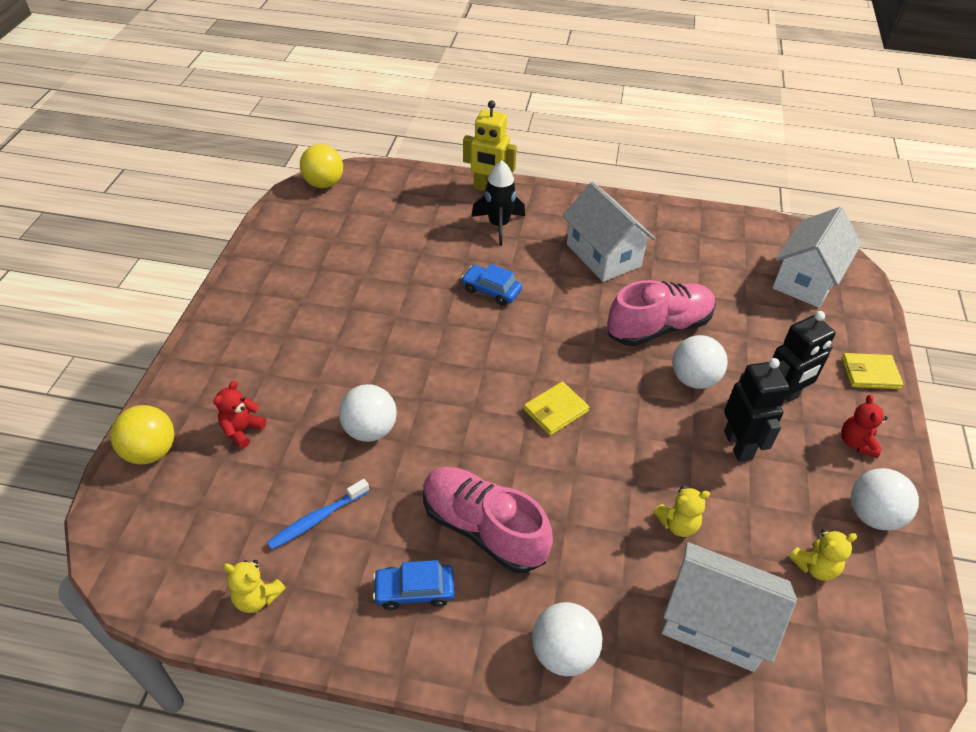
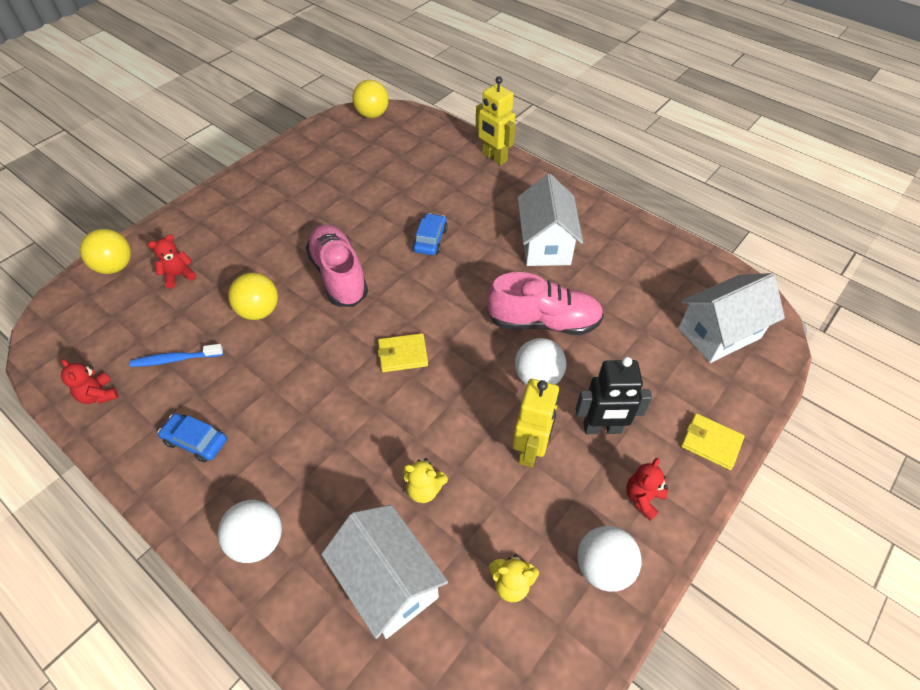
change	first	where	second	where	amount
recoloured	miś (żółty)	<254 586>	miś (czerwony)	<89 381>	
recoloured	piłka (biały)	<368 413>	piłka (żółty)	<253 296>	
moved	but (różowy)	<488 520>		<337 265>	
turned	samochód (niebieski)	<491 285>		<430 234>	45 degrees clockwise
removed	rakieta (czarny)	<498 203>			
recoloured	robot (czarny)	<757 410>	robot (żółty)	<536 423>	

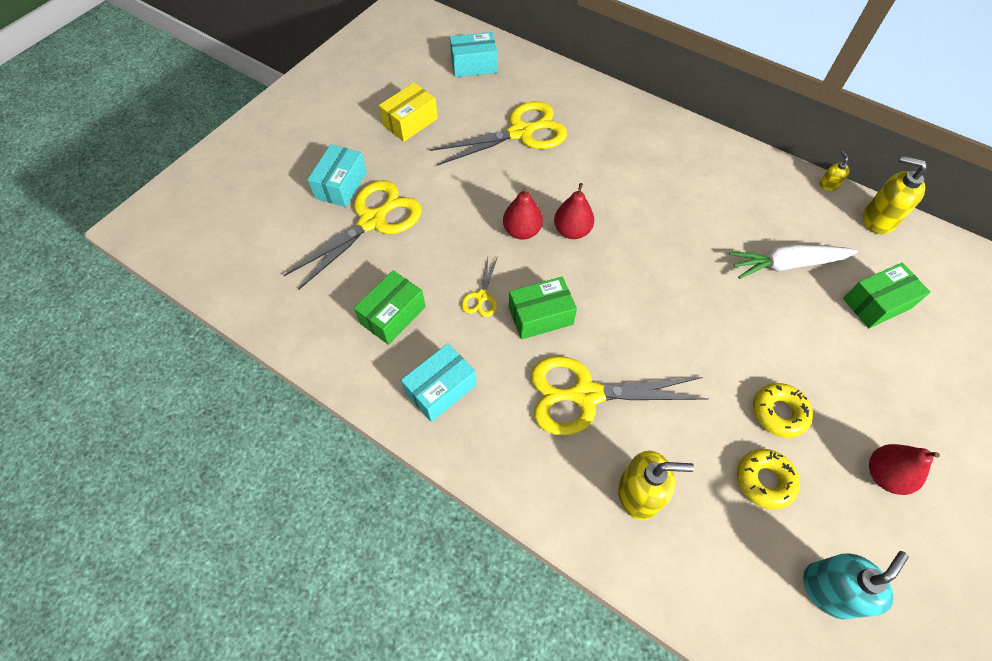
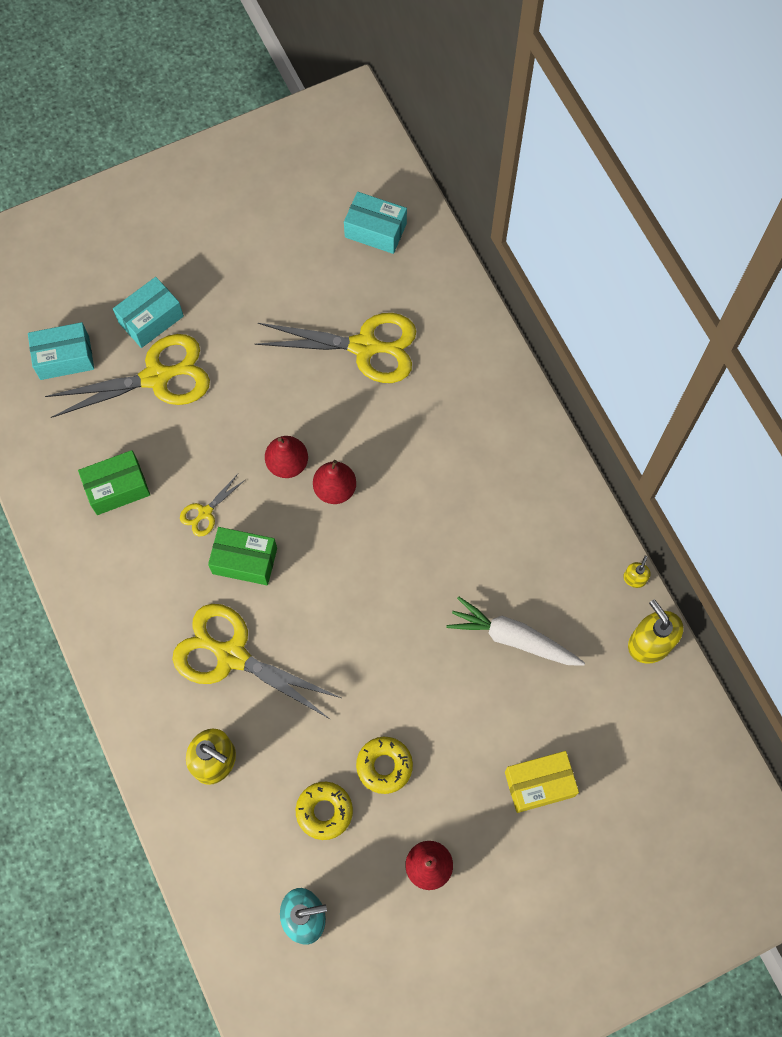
change	first	where	second	where	amount
moved	pudełko (żółty)	<408 112>		<542 782>	
moved	pudełko (turkusowy)	<439 382>		<61 351>	
removed	pudełko (zielony)	<887 295>			

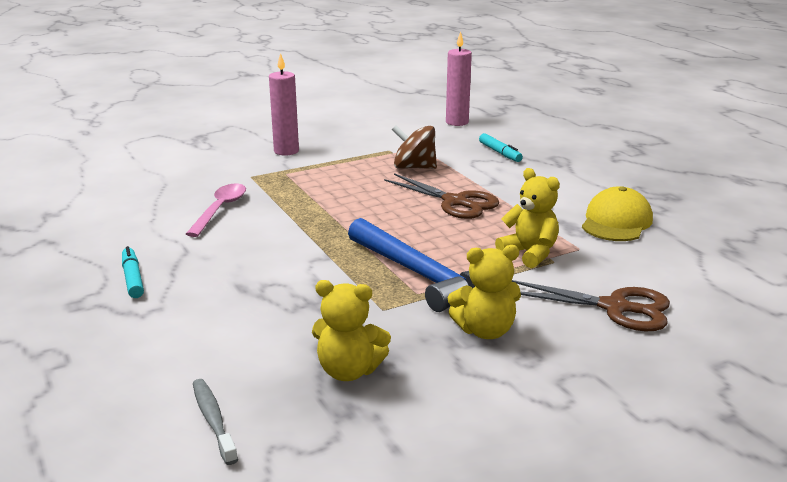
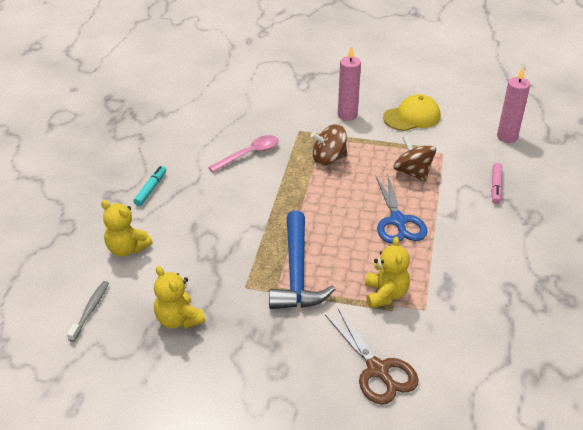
change	first	where	second	where	amount
recoloured	nożyczki (brązowy)	<441 196>	nożyczki (niebieski)	<402 208>	
moved	miś (żółty)	<484 292>		<127 228>	
recoloured	flamaster (turkusowy)	<501 147>	flamaster (różowy)	<496 183>	
moved	czapka (żółty)	<617 214>		<412 112>	
added			bączek (brązowy)	<329 145>	

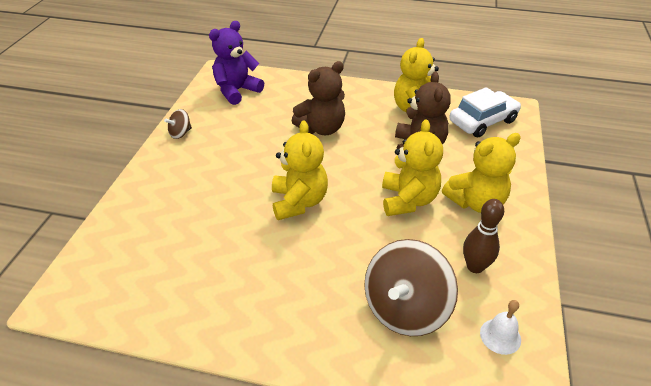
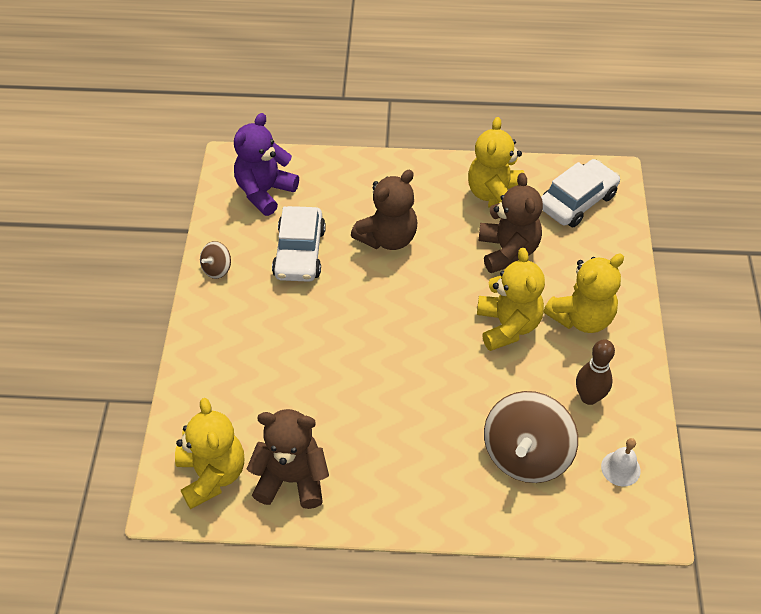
change	first	where	second	where	amount
moved	miś (żółty)	<300 170>		<209 453>	
added			miś (brązowy)	<288 459>	
added			samochód (biały)	<299 244>	

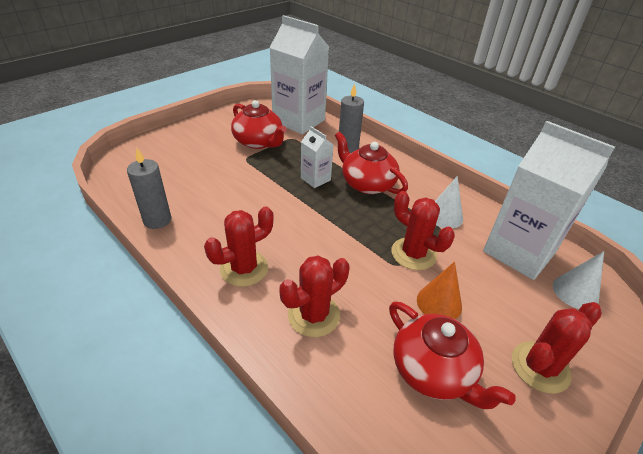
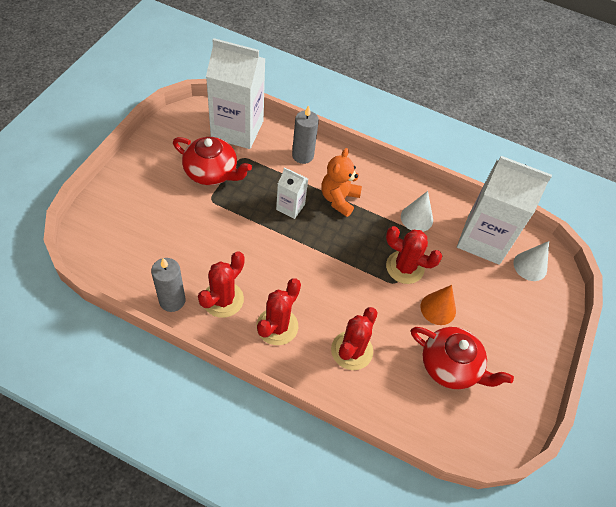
change	first	where	second	where	amount
replaced	imbryk (czerwony)	<371 163>	miś (pomarańczowy)	<341 182>	
moved	kaktus (czerwony)	<557 348>		<221 284>	

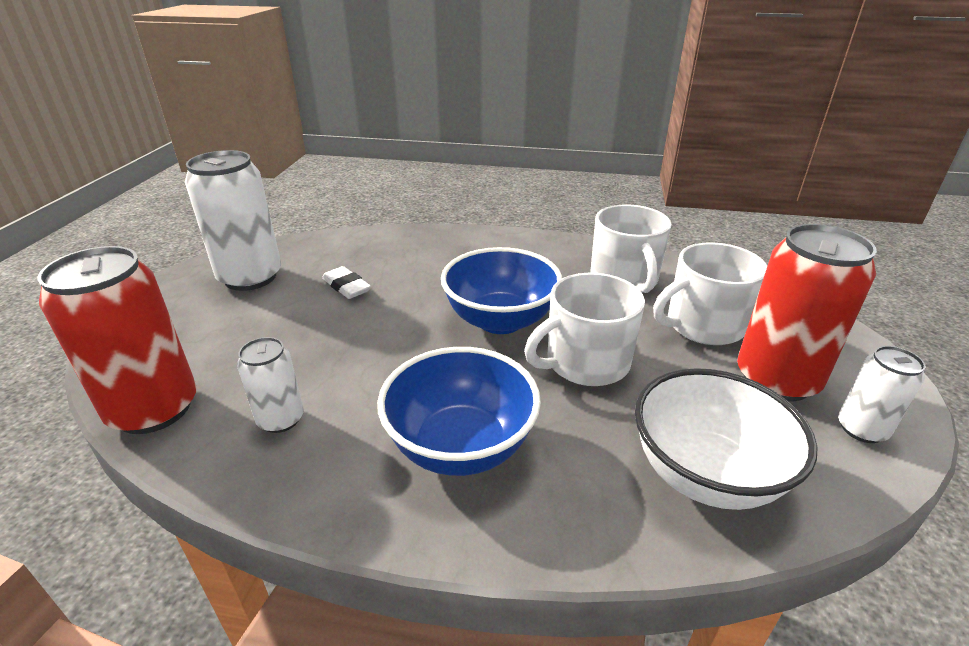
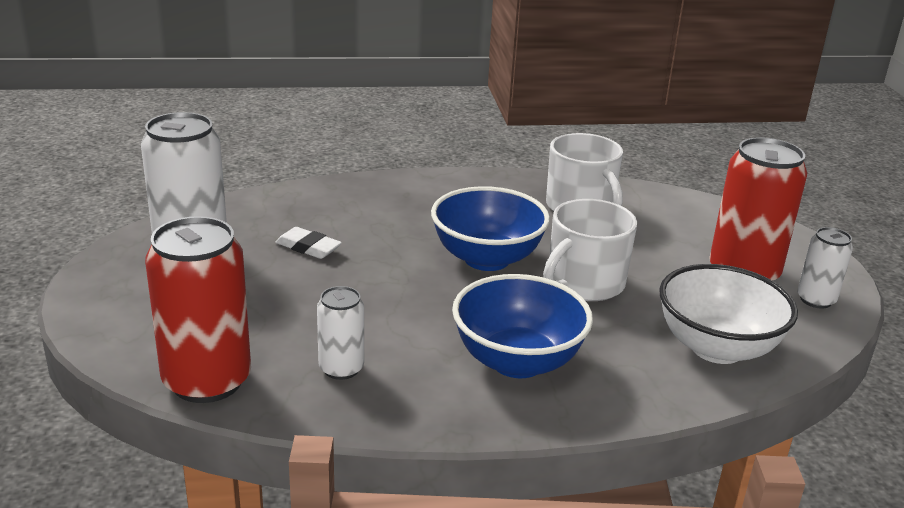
change	first	where	second	where	amount
removed	kubek (biały)	<710 293>			

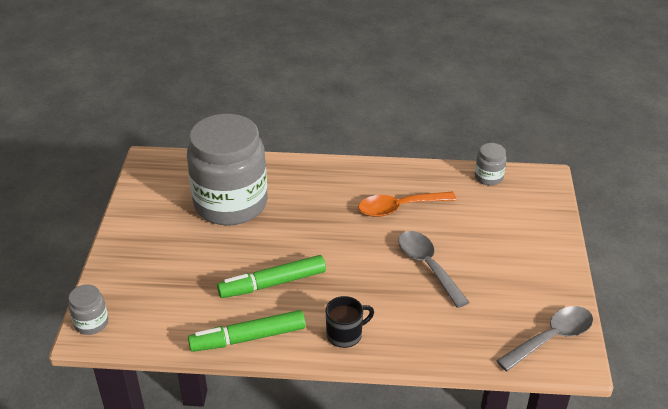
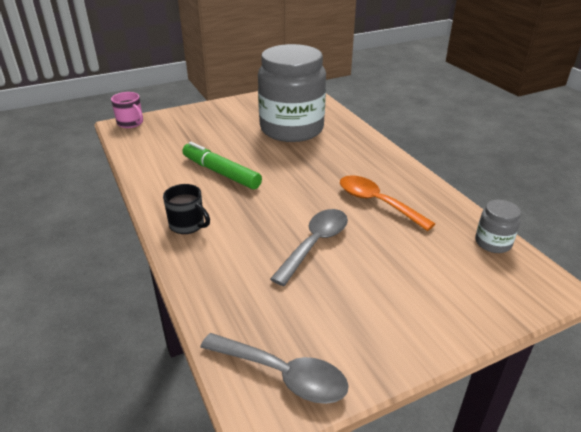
change	first	where	second	where	amount
replaced	słoik (szary)	<88 310>	kubek (różowy)	<127 110>	
removed	flamaster (zielony)	<247 331>			

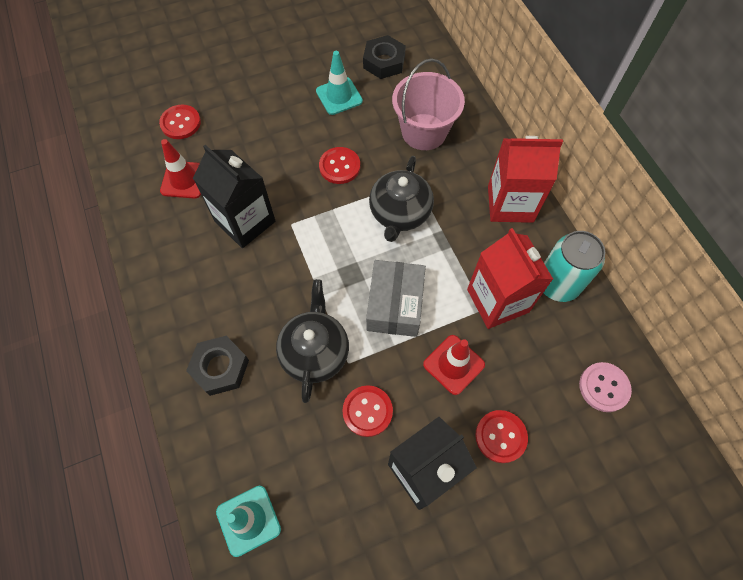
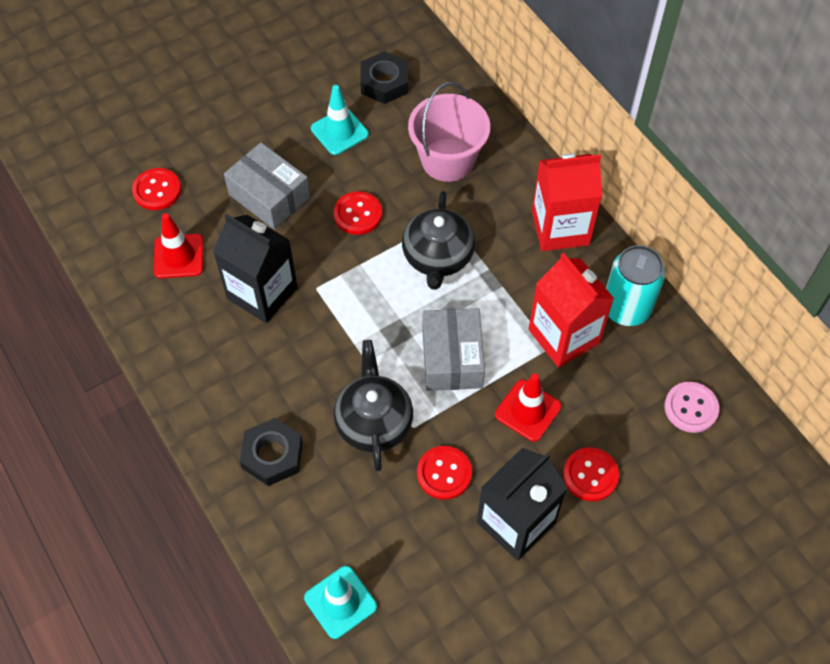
change	first	where	second	where	amount
added			pudełko (szary)	<267 186>	

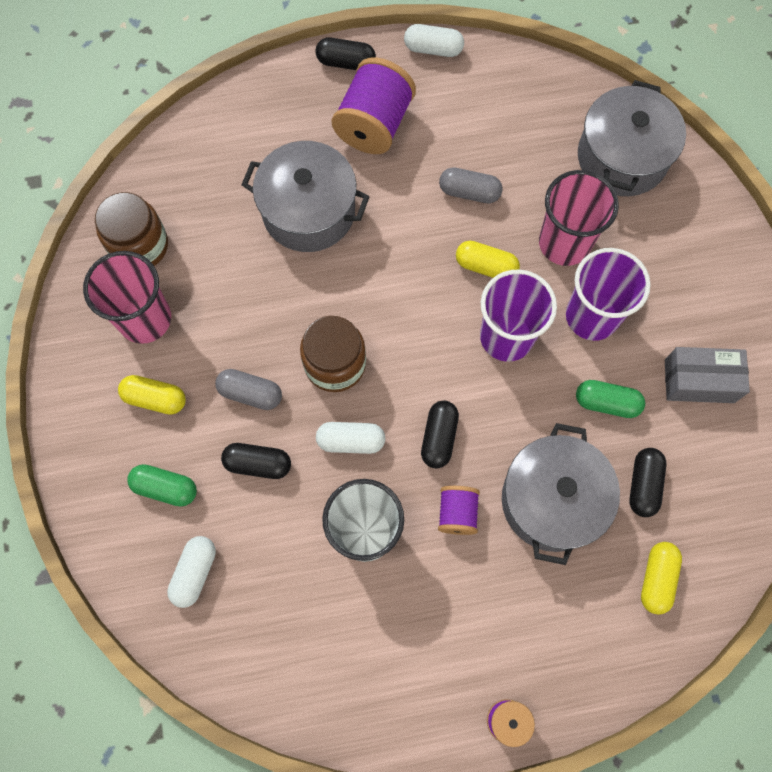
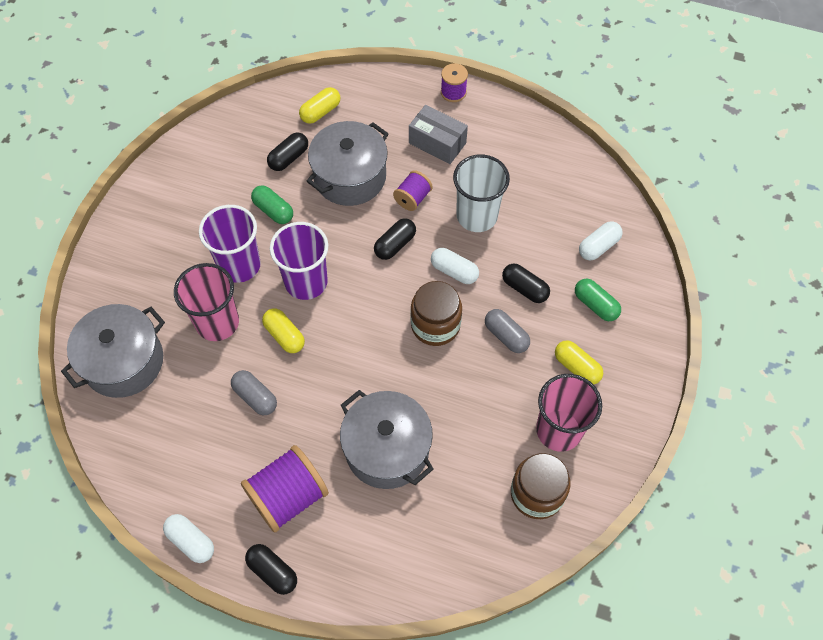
change	first	where	second	where	amount
moved	pudełko (szary)	<707 375>		<438 134>	

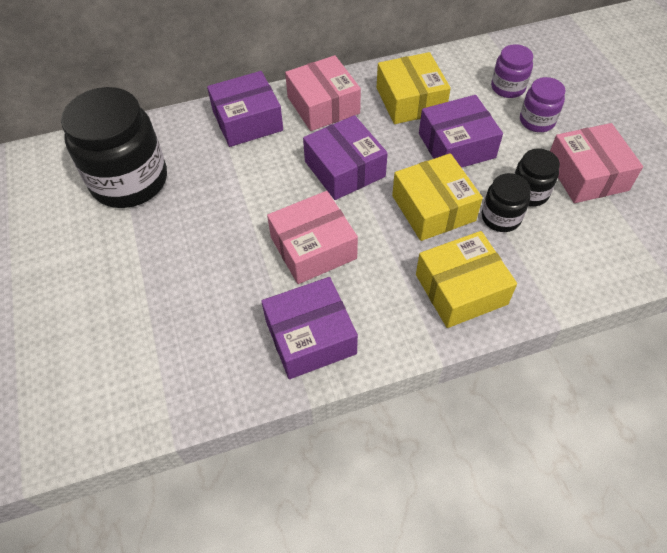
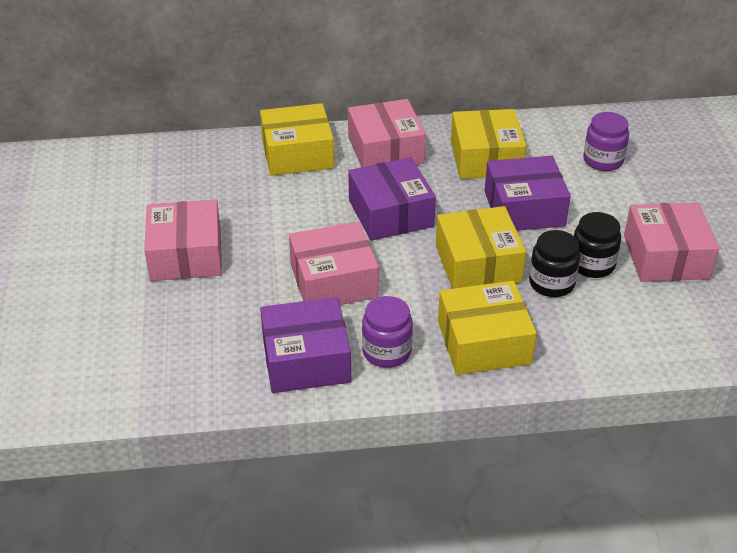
change	first	where	second	where	amount
removed	słoik (czarny)	<114 147>			
recoloured	pudełko (fioletowy)	<245 109>	pudełko (żółty)	<297 139>	
moved	słoik (fioletowy)	<543 104>		<387 332>	
added			pudełko (różowy)	<183 240>	

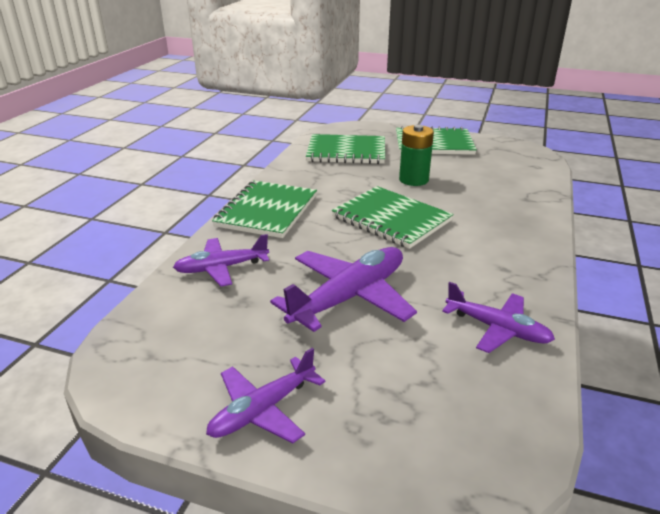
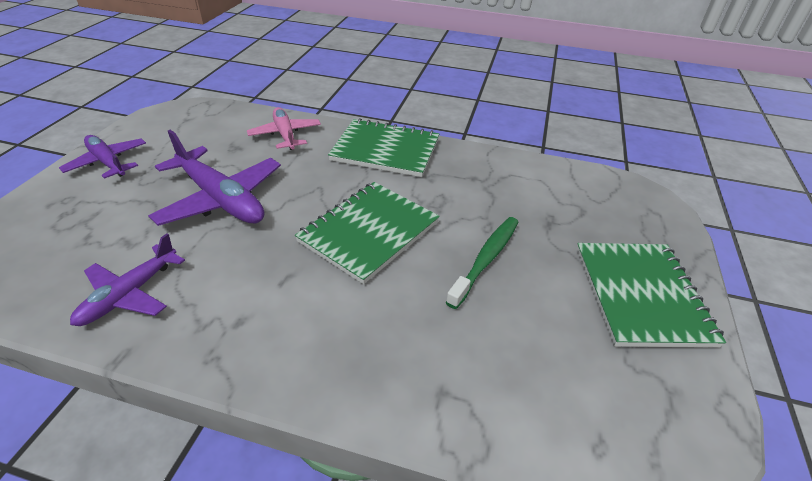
change	first	where	second	where	amount
recoloured	samolot (fioletowy)	<221 260>	samolot (różowy)	<284 128>	
removed	zeszyt (zielony)	<345 149>			
replaced	bateria (zielony)	<416 155>	szczoteczka do zębów (zielony)	<482 263>	

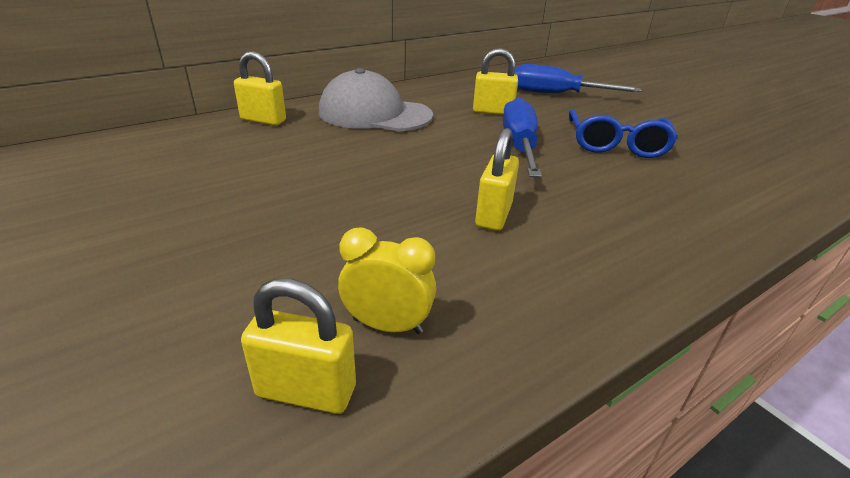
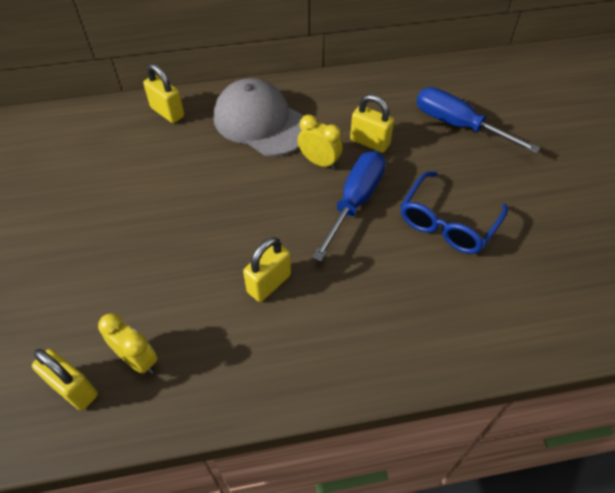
change	first	where	second	where	amount
added			budzik (żółty)	<320 142>	

